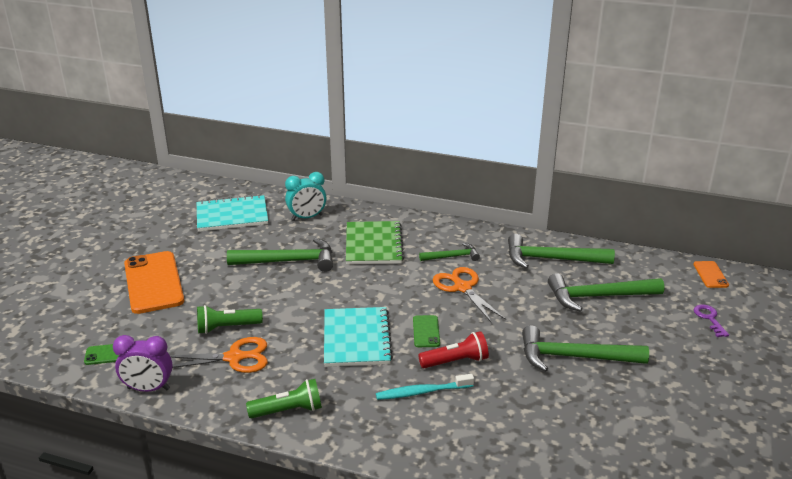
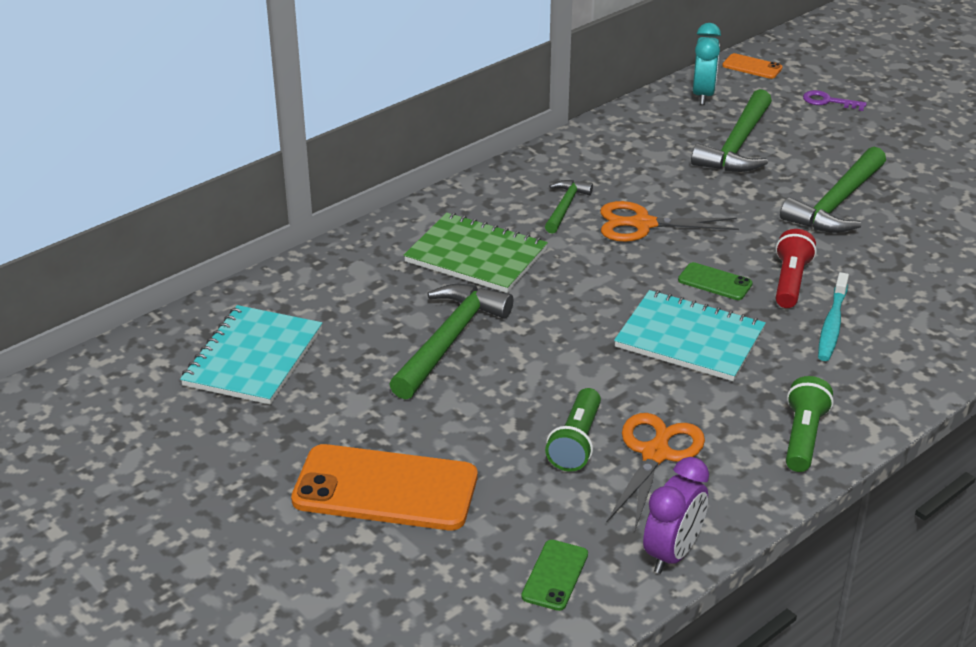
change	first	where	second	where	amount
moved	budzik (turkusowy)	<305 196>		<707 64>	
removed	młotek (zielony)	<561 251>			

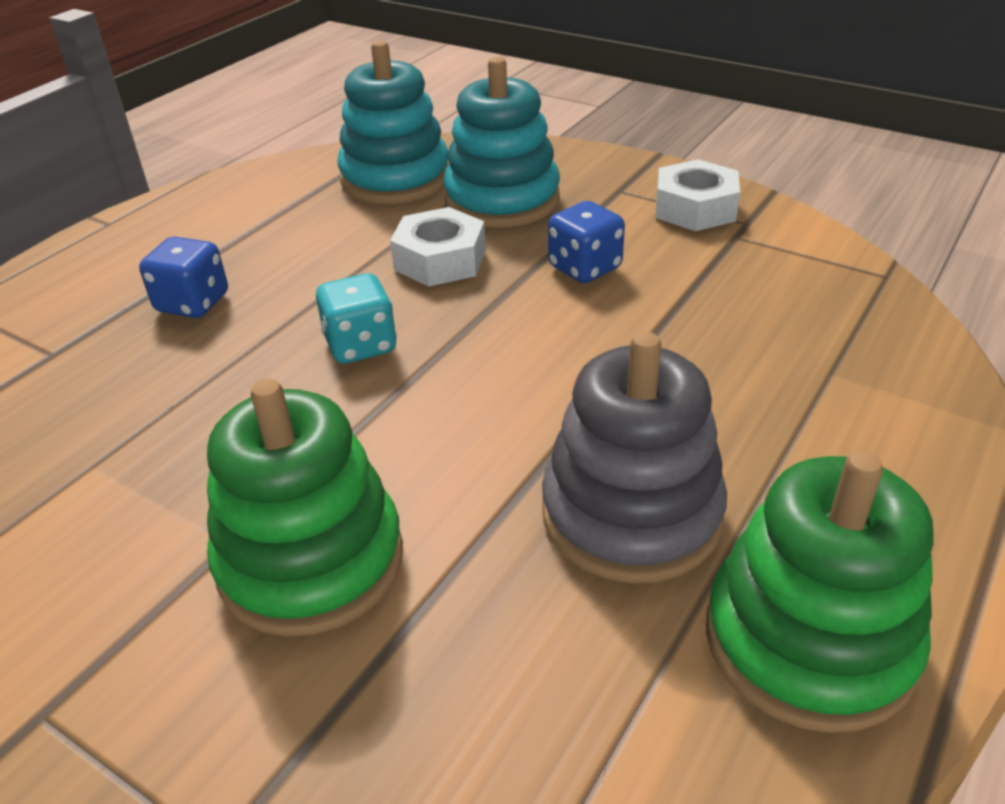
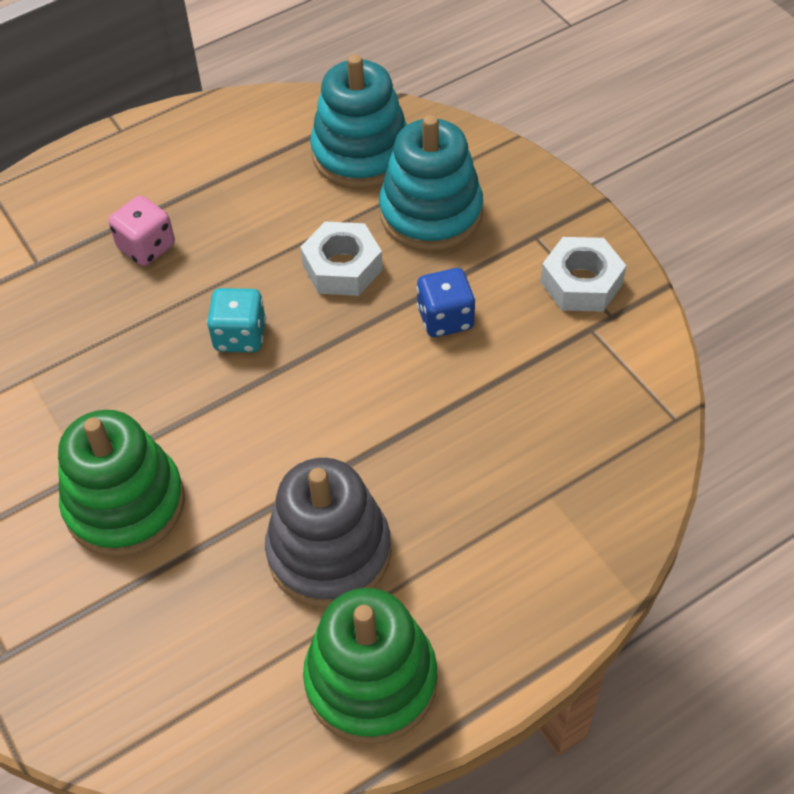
change	first	where	second	where	amount
recoloured	kostka do gry (niebieski)	<183 277>	kostka do gry (różowy)	<141 231>	

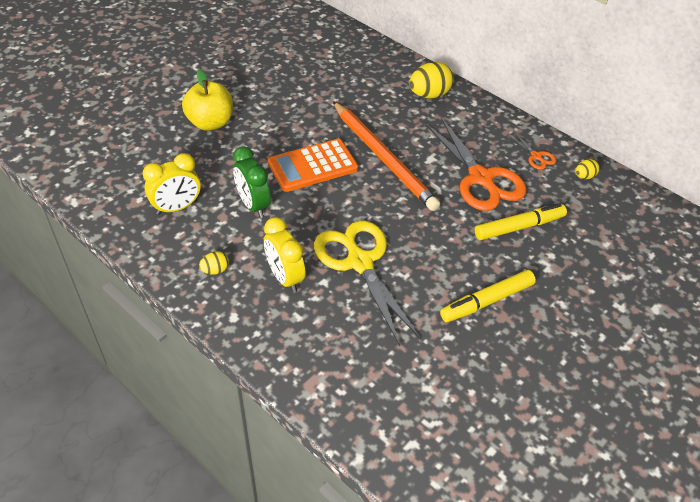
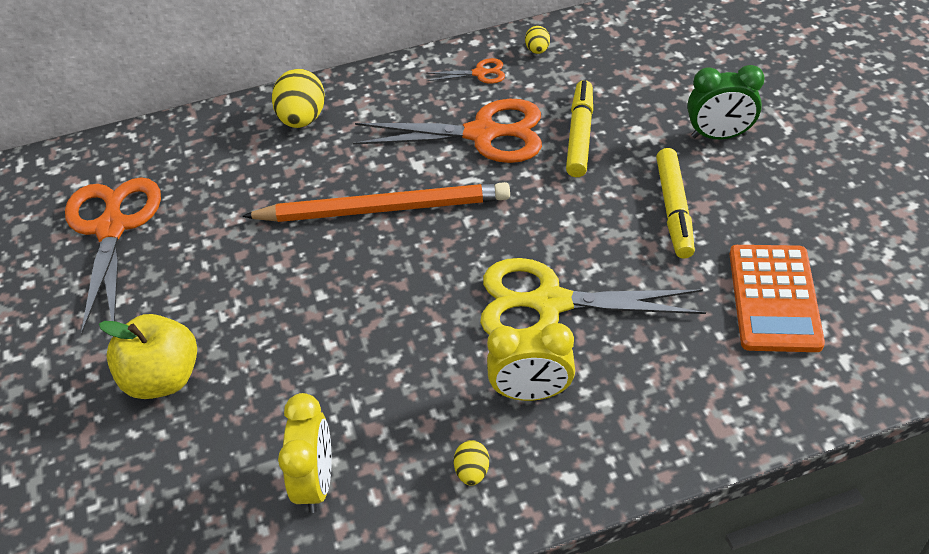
change	first	where	second	where	amount
moved	budzik (zielony)	<252 182>		<726 102>	
moved	kalkulator (pomarańczowy)	<313 165>		<777 298>	
added			nożyczki (pomarańczowy)	<113 256>	

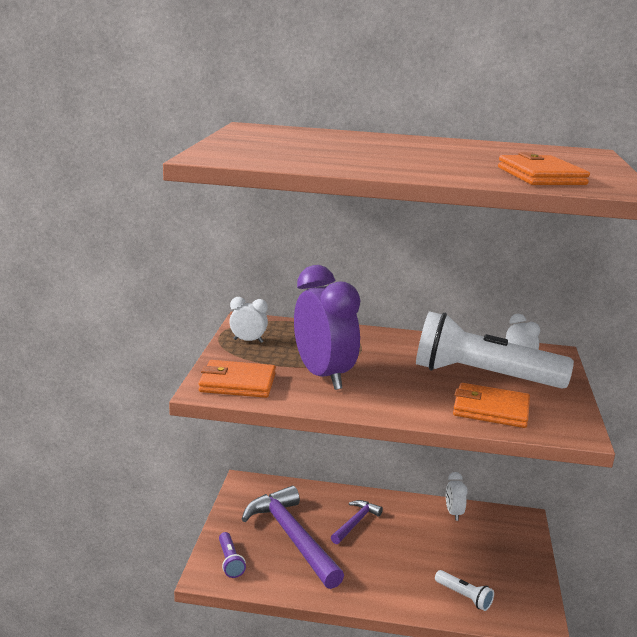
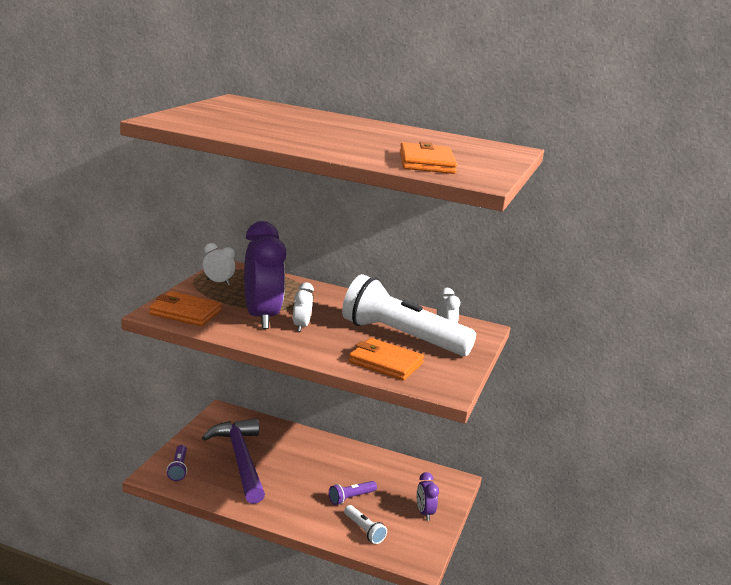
change	first	where	second	where	amount
removed	młotek (fioletowy)	<357 522>			
moved	budzik (biały)	<457 496>		<303 307>	
added			latarka (fioletowy)	<353 493>	
added			budzik (fioletowy)	<427 496>	

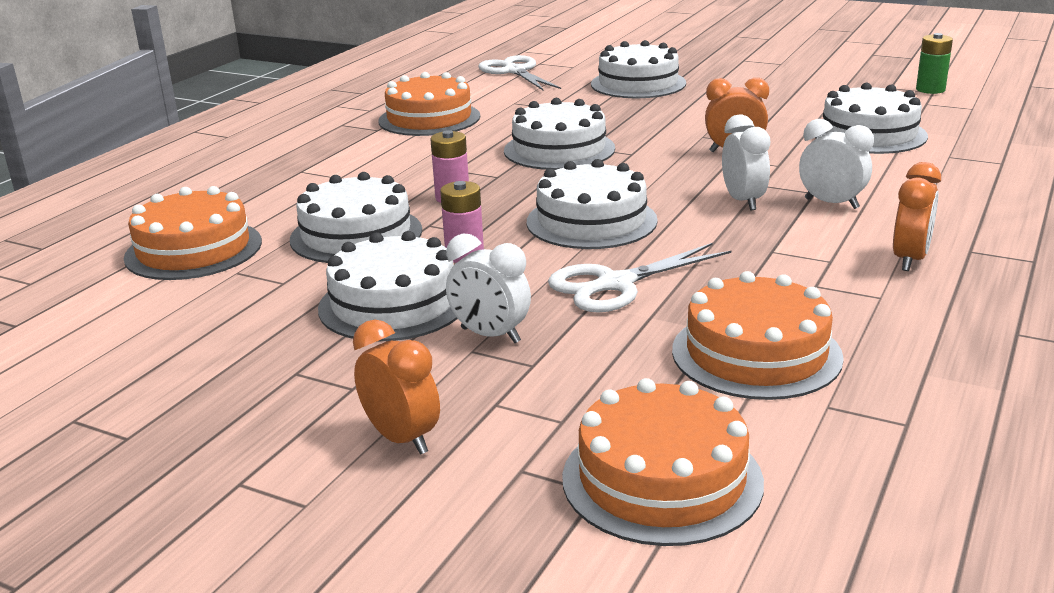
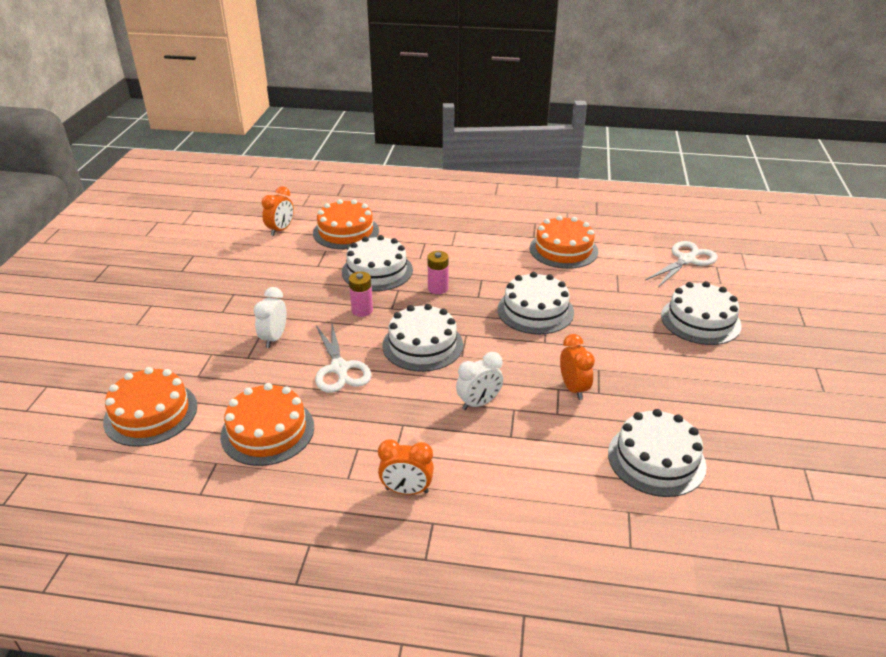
change	first	where	second	where	amount
removed	tort (biały)	<388 286>			
moved	budzik (pomarańczowy)	<396 387>		<278 211>	
turned	nożyczki (biały)	<639 278>		<343 357>	150 degrees counterclockwise
removed	budzik (biały)	<836 164>			
removed	bateria (zielony)	<934 63>			

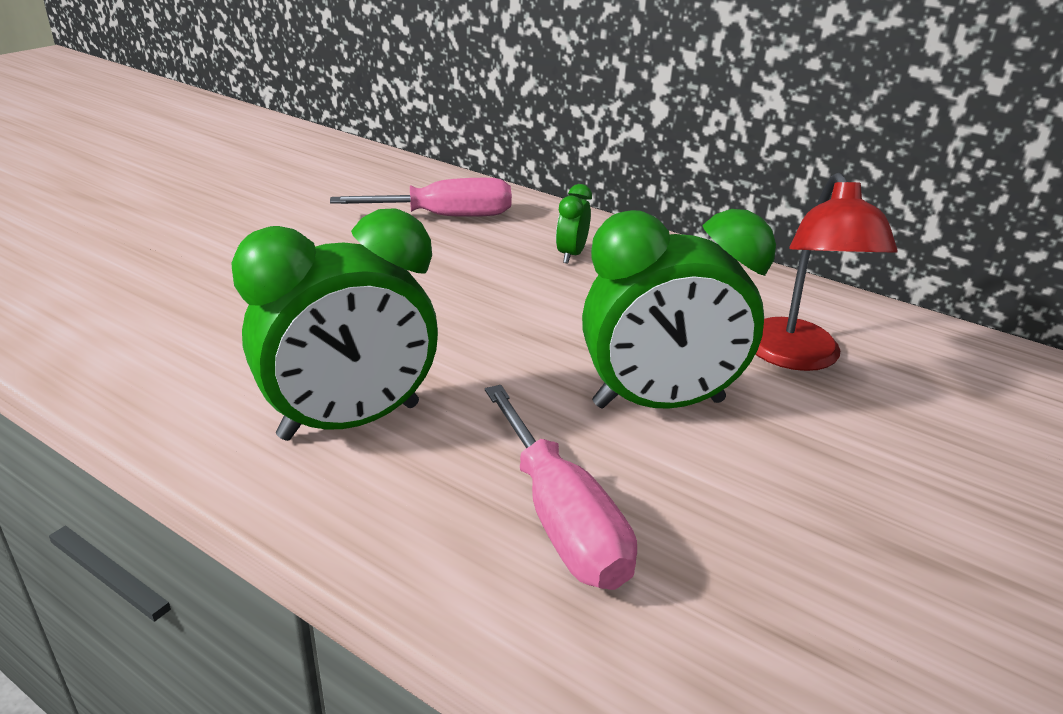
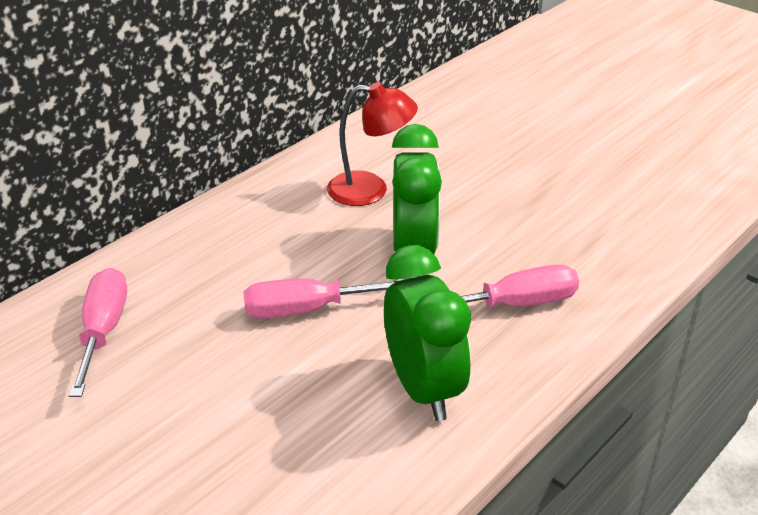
change	first	where	second	where	amount
removed	budzik (zielony)	<574 224>			
added			śrubokręt (różowy)	<322 298>	

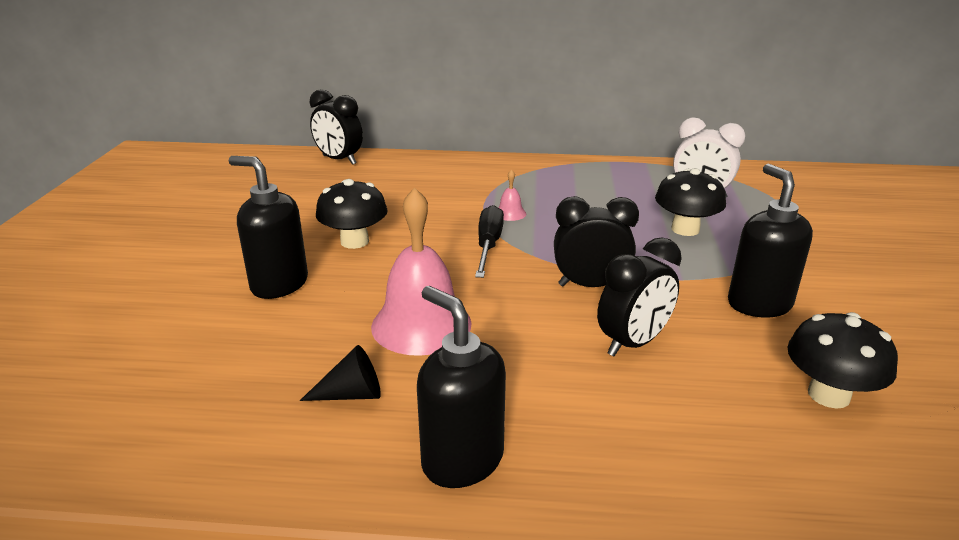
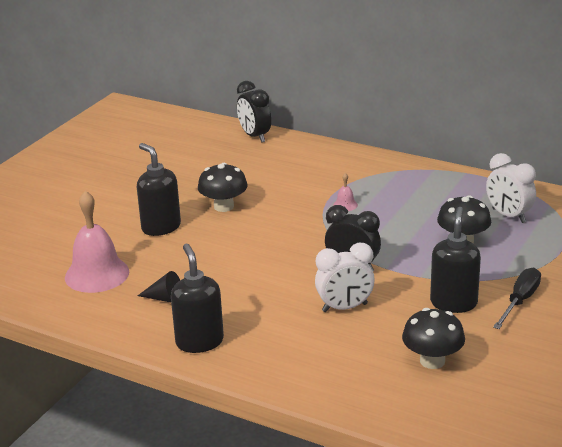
change	first	where	second	where	amount
moved	dzwonek (różowy)	<421 271>		<97 242>	
moved	śrubokręt (czarny)	<489 241>		<517 298>	
recoloured	budzik (czarny)	<639 296>	budzik (biały)	<345 277>	

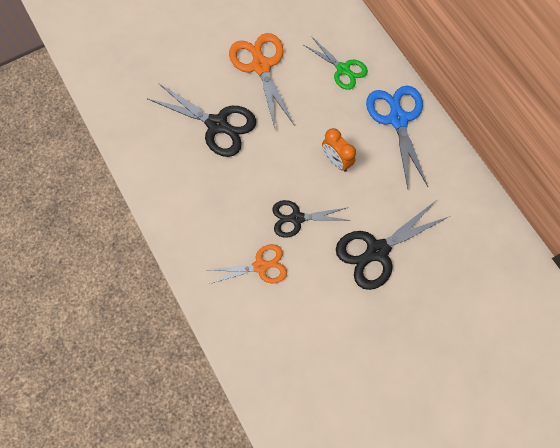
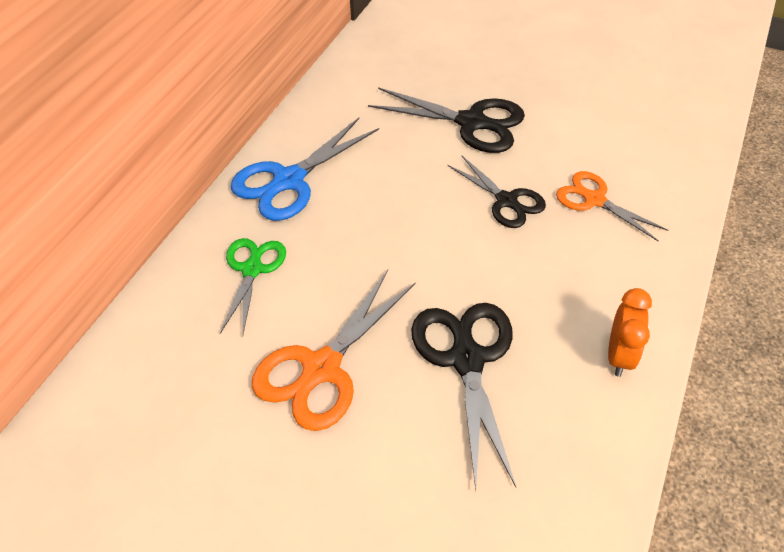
change	first	where	second	where	amount
moved	budzik (pomarańczowy)	<339 150>		<630 332>	

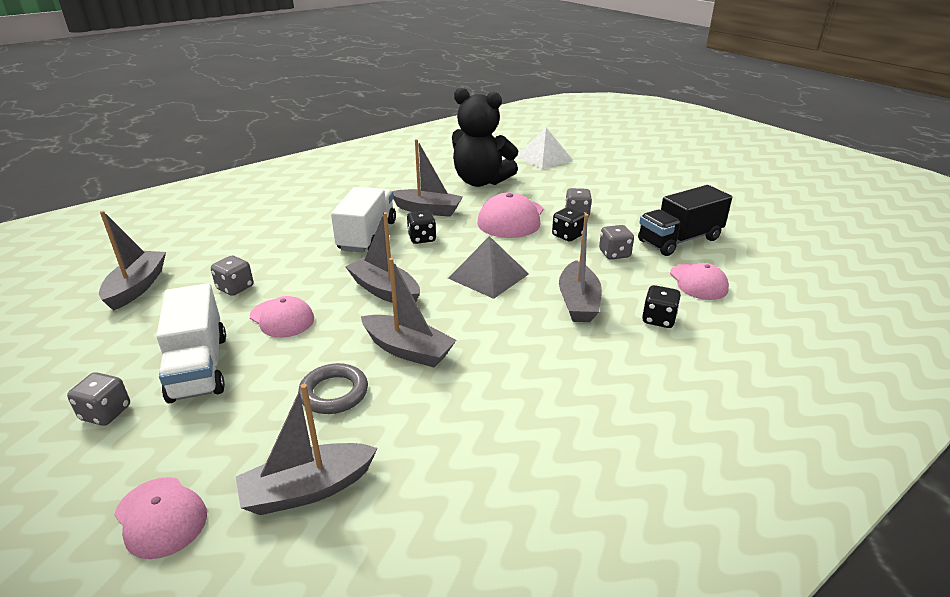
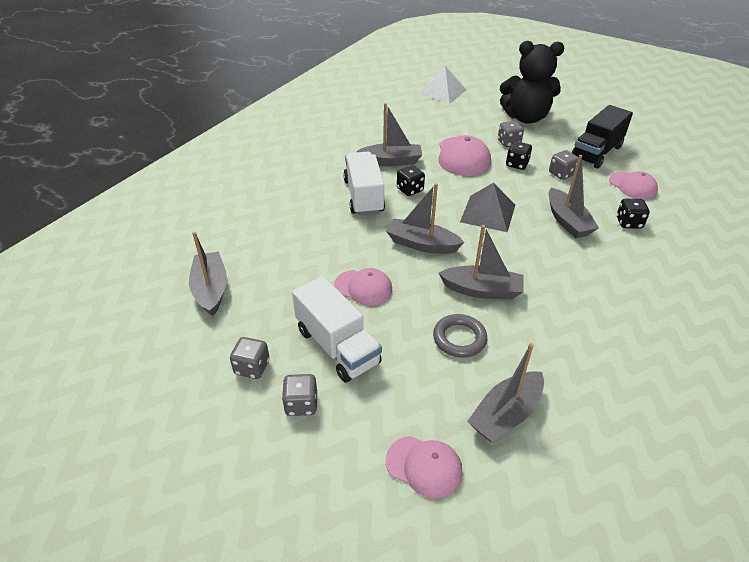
change	first	where	second	where	amount
moved	kostka do gry (szary)	<232 276>		<250 358>	
moved	miś (czarny)	<485 137>		<532 82>	

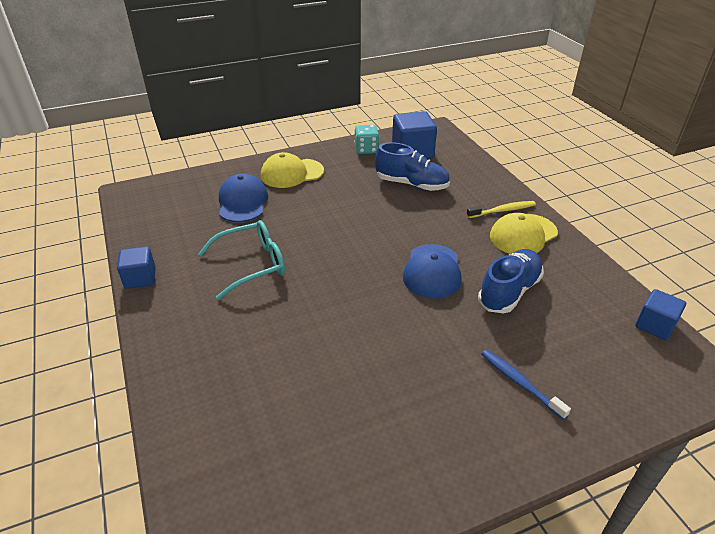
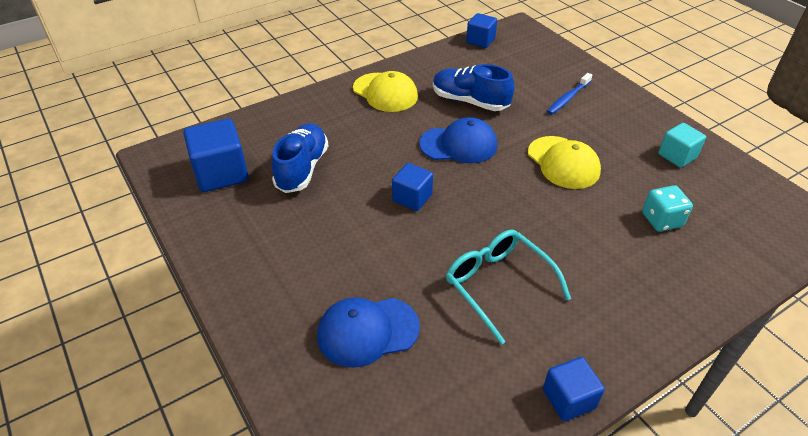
change	first	where	second	where	amount
moved	czapka (żółty)	<292 170>		<564 162>	
moved	kostka do gry (turkusowy)	<367 139>		<667 208>	
removed	szczoteczka do zębów (żółty)	<501 209>			
added			sześcian (niebieski)	<412 187>	
added			sześcian (turkusowy)	<682 145>	

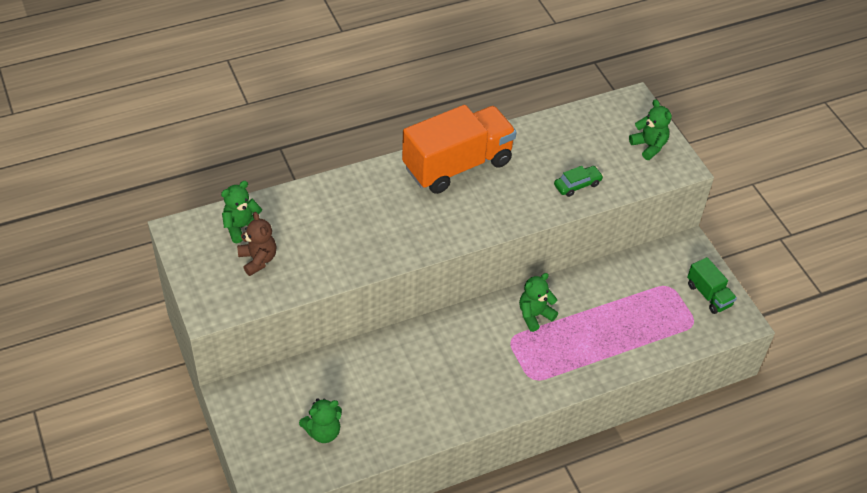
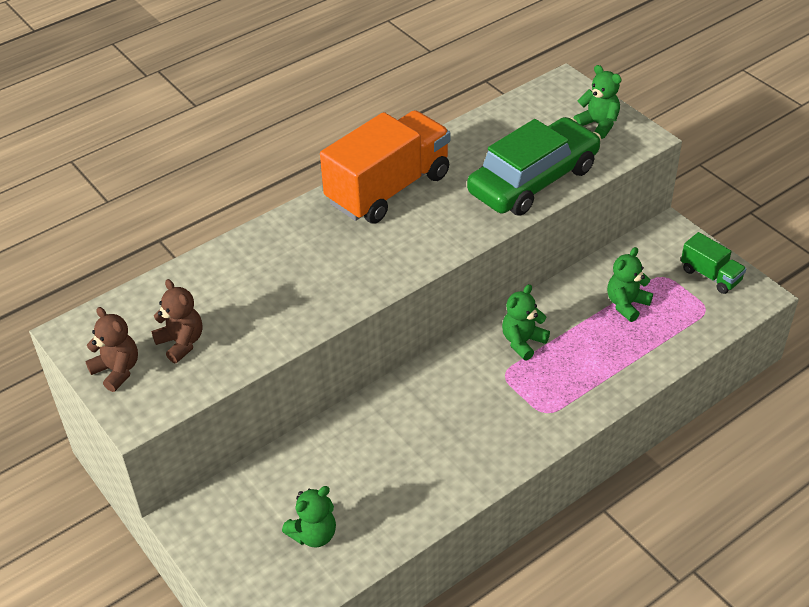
change	first	where	second	where	amount
moved	miś (zielony)	<242 212>		<630 284>	
resized	samochód (zielony)	<578 181>		<534 166>	x2.48
added			miś (brązowy)	<111 349>	

